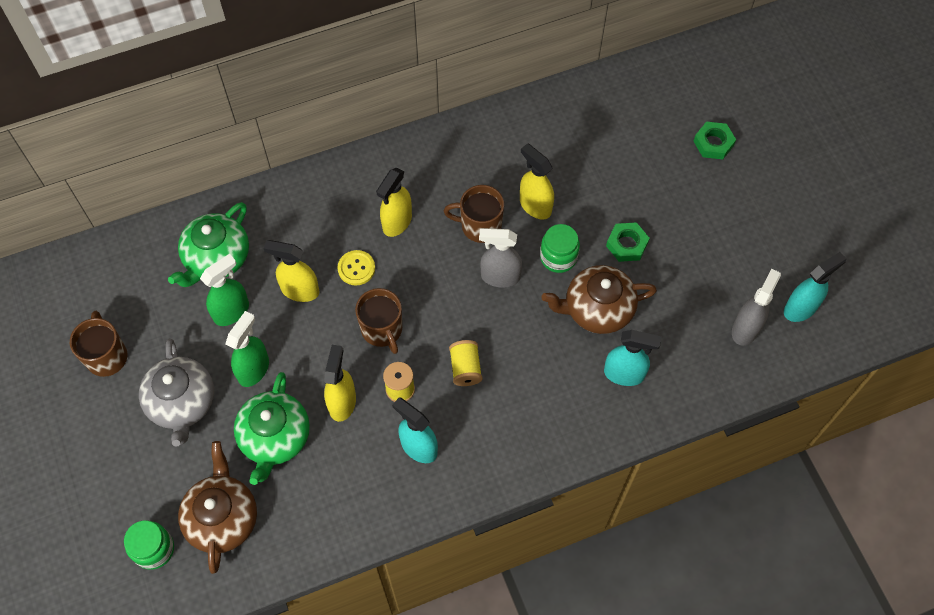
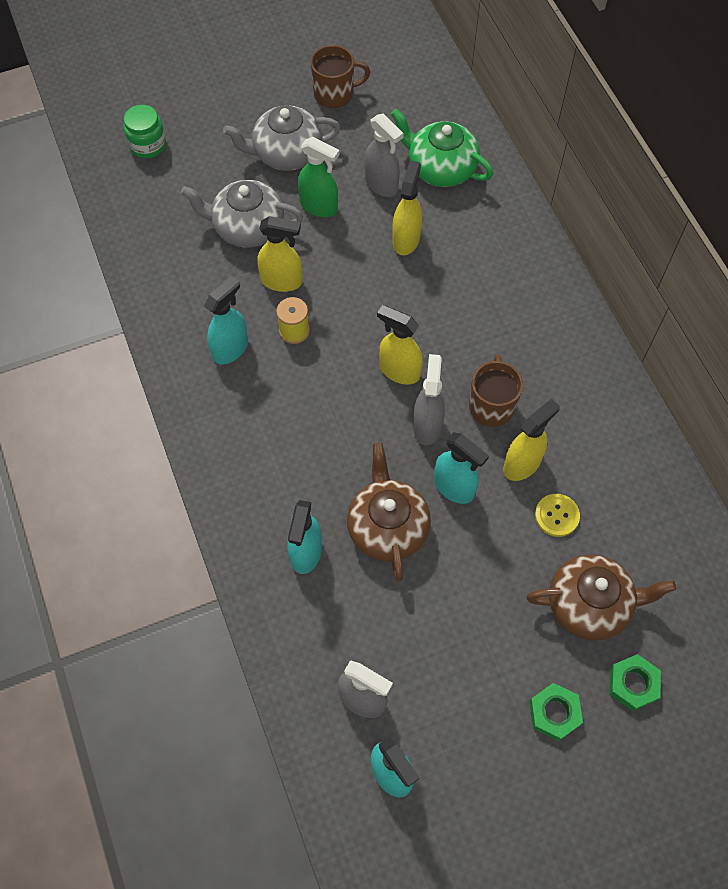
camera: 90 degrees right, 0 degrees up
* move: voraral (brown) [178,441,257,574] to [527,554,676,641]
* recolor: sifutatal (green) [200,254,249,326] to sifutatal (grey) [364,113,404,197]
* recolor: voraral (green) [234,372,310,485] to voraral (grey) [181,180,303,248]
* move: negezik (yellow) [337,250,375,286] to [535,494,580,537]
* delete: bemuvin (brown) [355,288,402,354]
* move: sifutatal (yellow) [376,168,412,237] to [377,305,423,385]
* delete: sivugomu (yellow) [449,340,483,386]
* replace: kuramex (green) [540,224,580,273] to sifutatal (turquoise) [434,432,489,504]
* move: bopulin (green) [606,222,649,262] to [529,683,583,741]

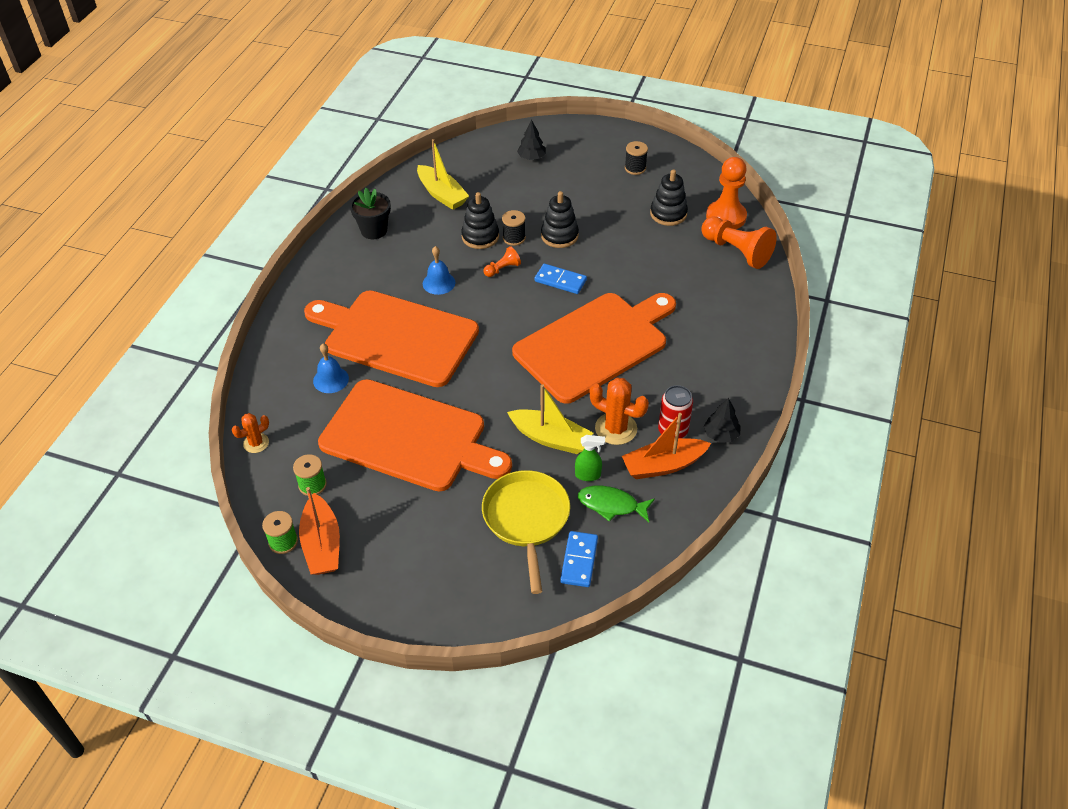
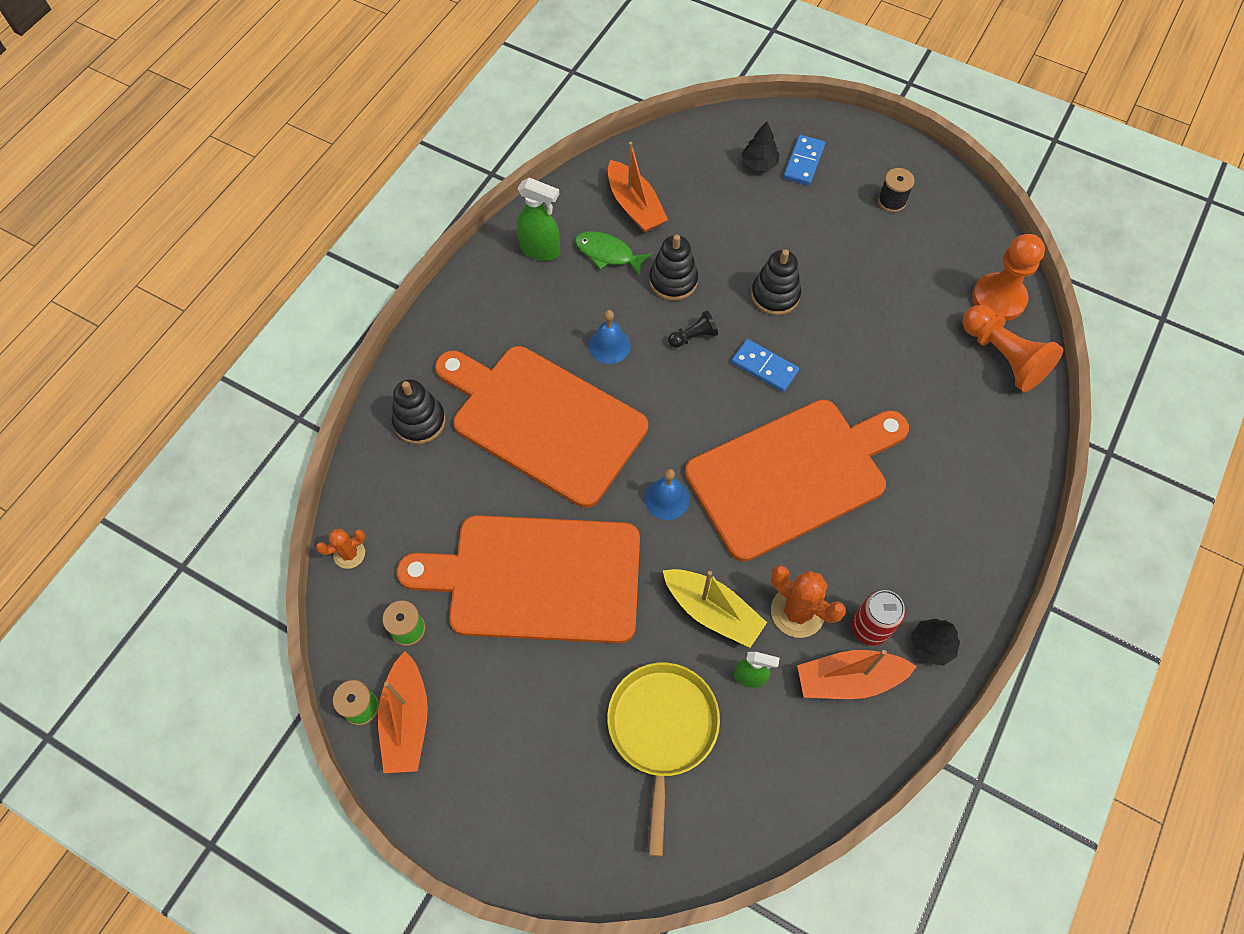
camera: 10 degrees right, 15 degrees up
* move: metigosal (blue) [313,344,349,393] to [645,469,690,520]
* rotate: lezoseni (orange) [318,379,512,492] = [397,515,640,643] 150 degrees clockwise
* replace: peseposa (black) [350,188,391,239] to sifutatal (green) [517,177,560,261]
* recolor: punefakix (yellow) [417,139,469,210] to punefakix (orange) [608,142,668,232]
* recolor: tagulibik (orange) [484,246,521,277] to tagulibik (black) [668,310,718,348]
* delete: sivugomu (black) [502,210,526,246]
* move: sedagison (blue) [560,531,598,587] to [783,135,825,185]
* move: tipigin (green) [578,486,655,522] to [575,231,652,277]
* move: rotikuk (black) [650,170,688,226] to [392,379,446,444]

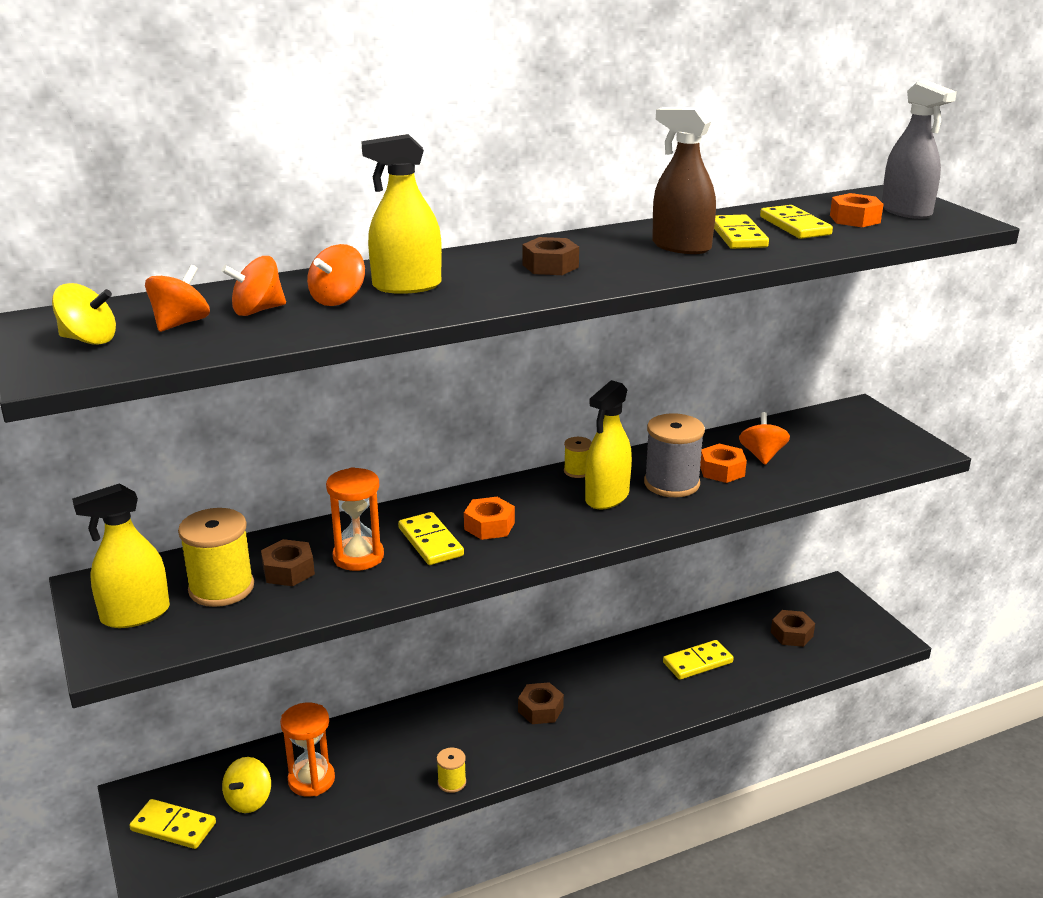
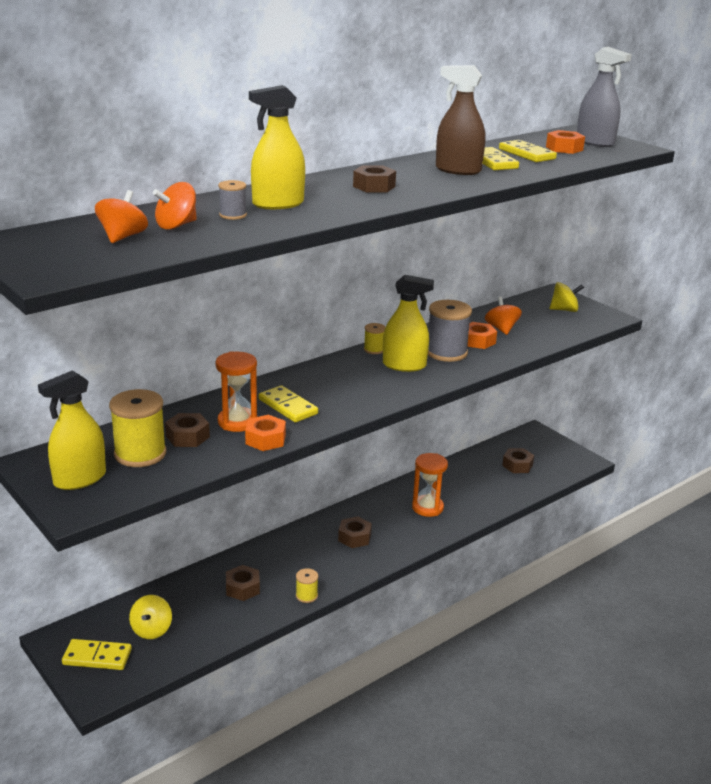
camera: 15 degrees left, 0 degrees up
* move: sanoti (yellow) [52,283,116,345] to [550,282,584,312]
* move: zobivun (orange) [280,703,335,797] to [412,453,448,517]
* replace: sanoti (orange) [307,244,365,306] to sivugomu (grey) [218,180,247,220]
* move: bopulin (orange) [464,497,515,540] to [245,415,286,451]
* rotate: sifutatal (yellow) [585,380,632,509] = [383,275,434,372] 105 degrees counterclockwise
* delete: sedagison (yellow) [663,640,733,680]
* insert: bopulin (brown) [226,565,260,601]

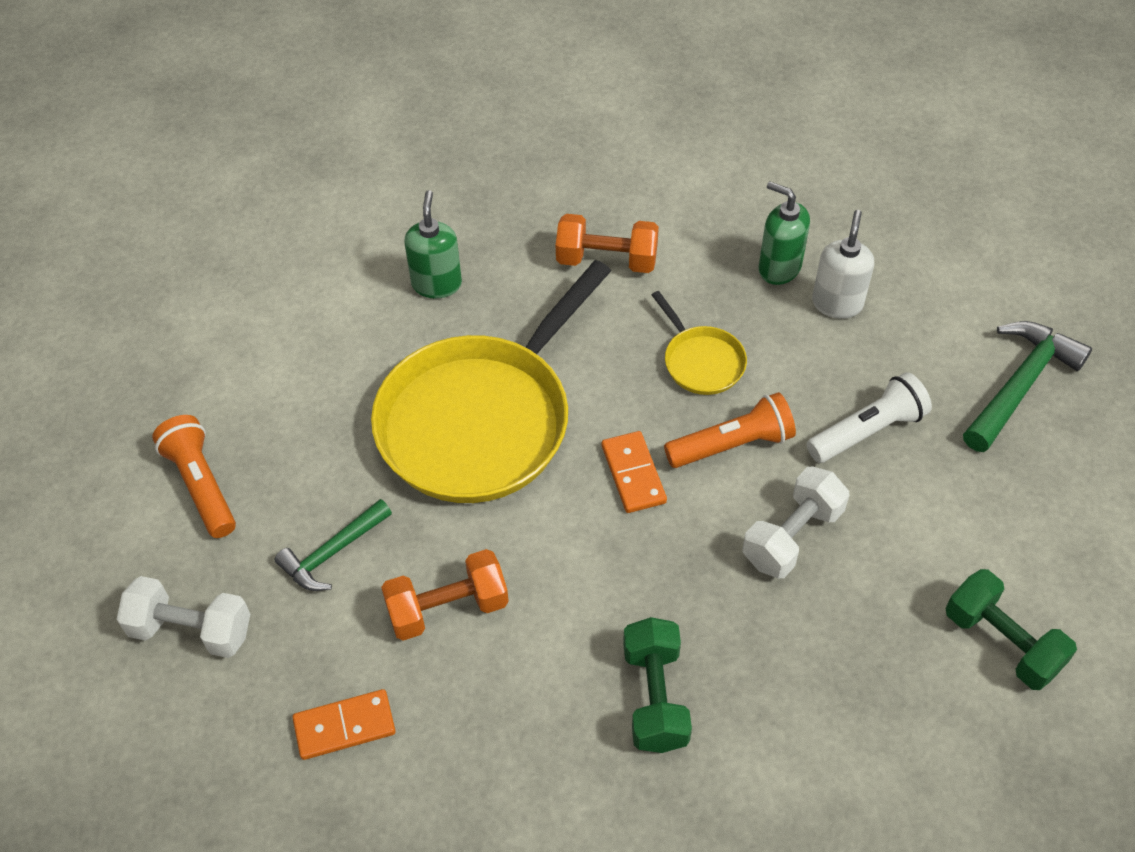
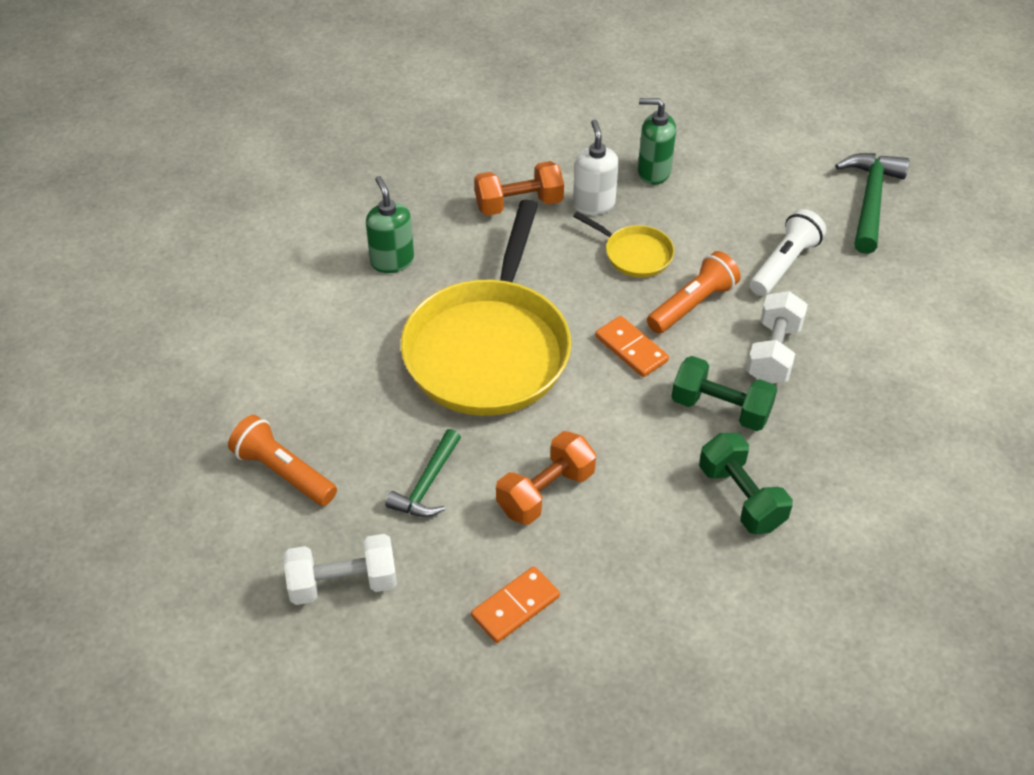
camera: 25 degrees left, 5 degrees down
* move: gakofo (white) [812,210,874,319] to [573,119,619,215]
* move: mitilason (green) [945,569,1077,690] to [672,356,777,431]

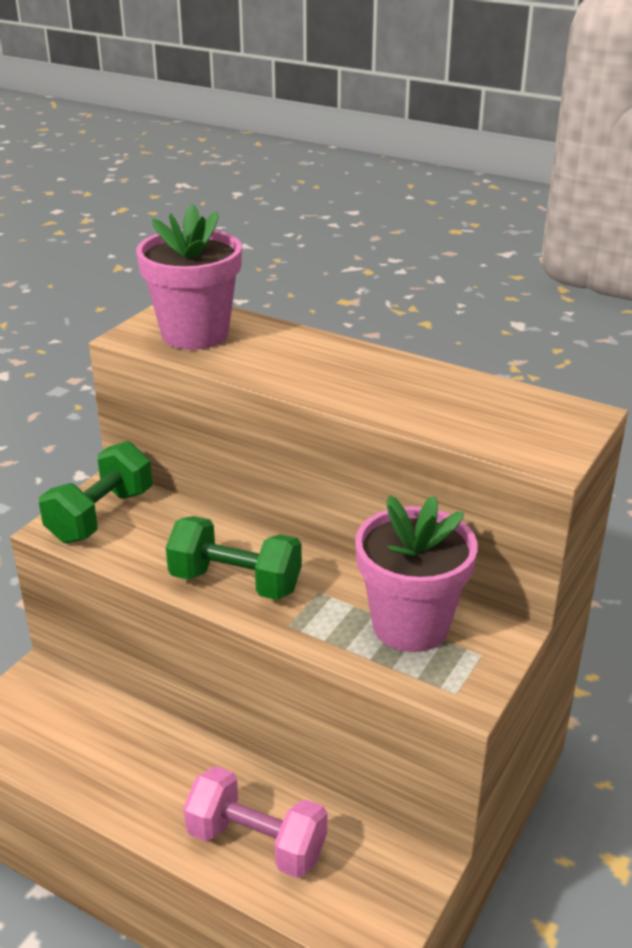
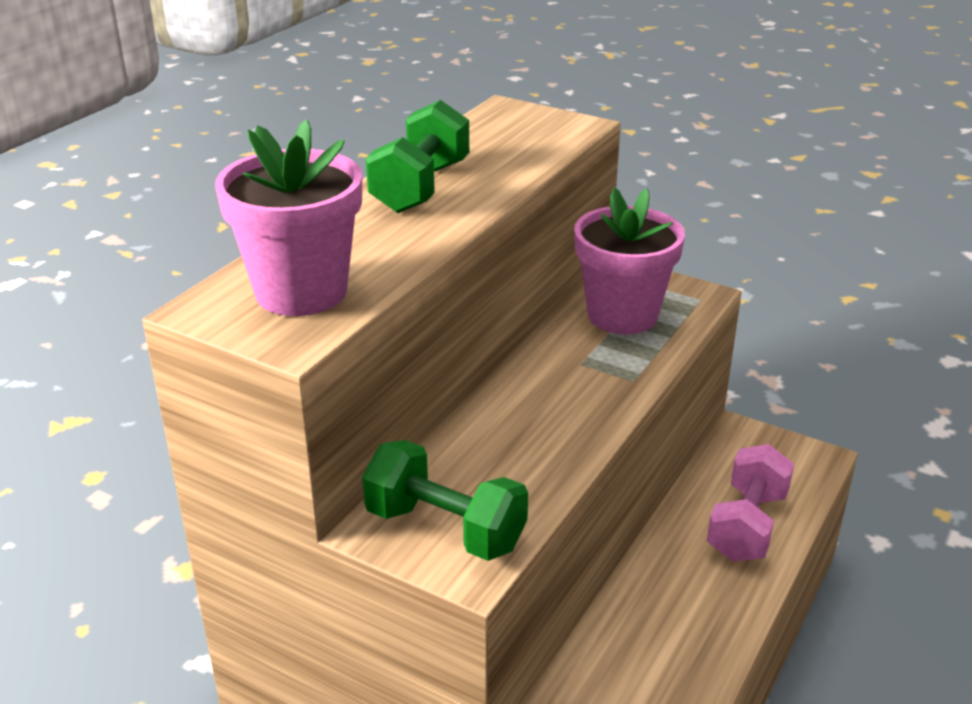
camera: 90 degrees left, 0 degrees up
* move: mitilason (green) [166,516,302,600] to [366,100,469,213]

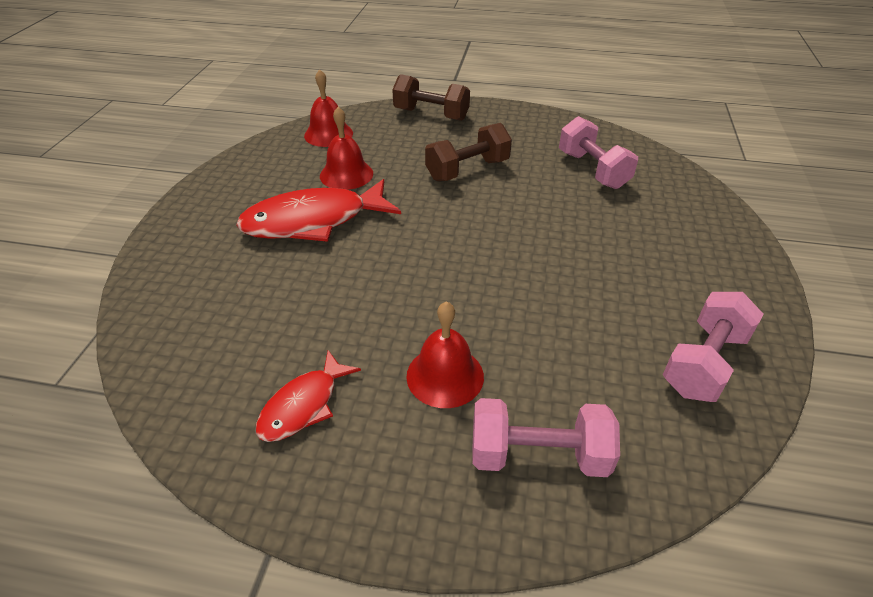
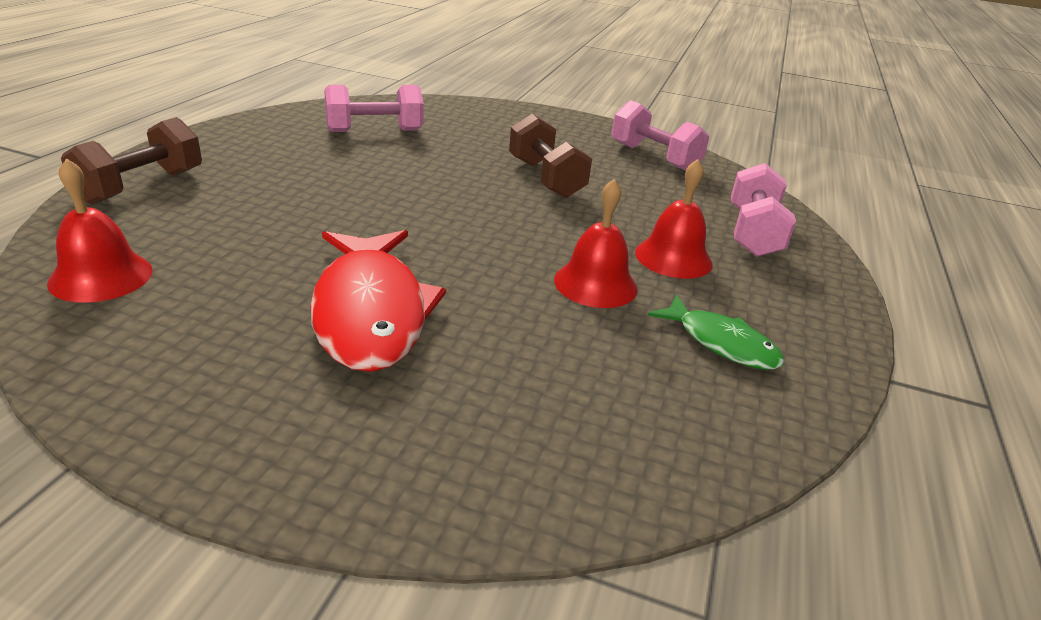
camera: 85 degrees left, 10 degrees down
* recolor: tipigin (red) [256,350,361,442] to tipigin (green) [648,295,785,370]
* move: metigosal (red) [320,107,373,190] to [554,179,638,308]
* move: mitilason (brown) [425,123,512,181] to [509,114,592,198]

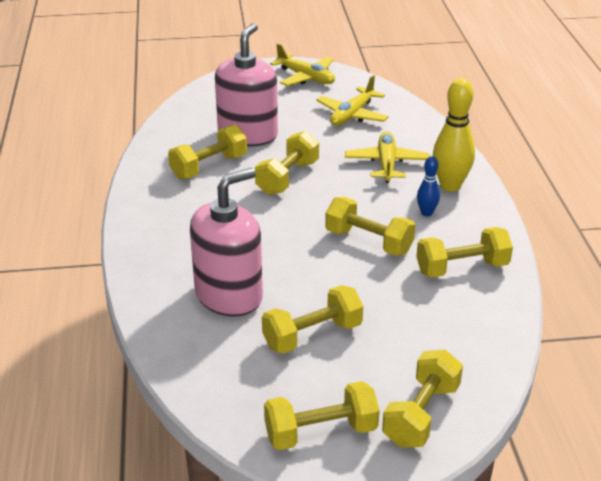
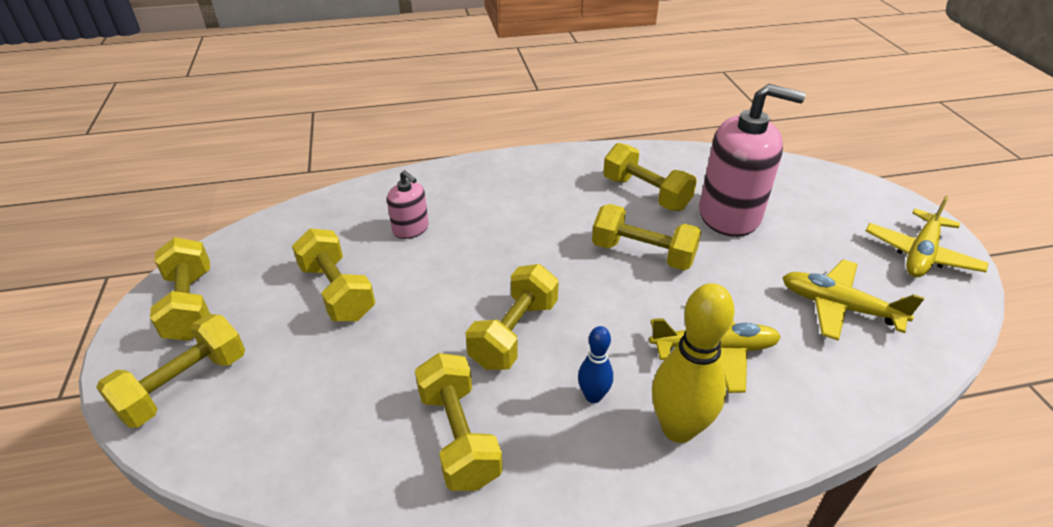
camera: 85 degrees right, 5 degrees up
* resize: gakofo (pink) [190,168,263,316] = [387,170,429,239] x0.49
* rotate: mitilason (yellow) [382,349,463,447] = [96,314,245,428] 75 degrees counterclockwise

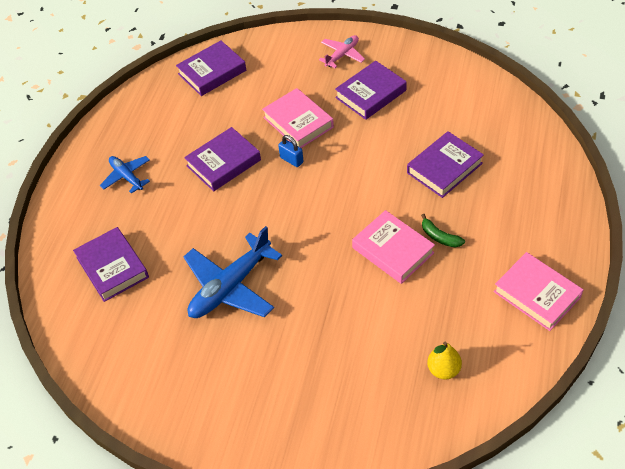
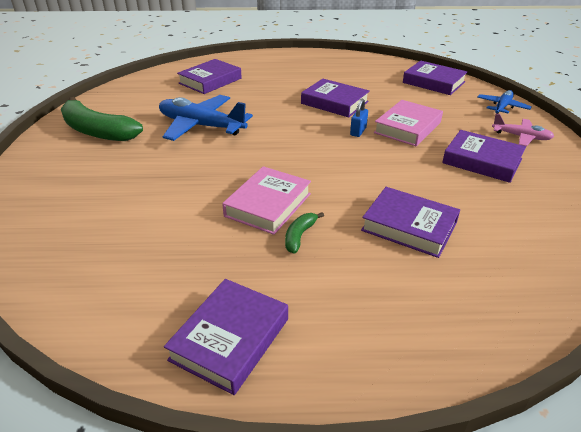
camera: 70 degrees right, 15 degrees down
* move: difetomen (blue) [100,156,150,194] to [477,90,532,114]
* delete: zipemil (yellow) [427,342,462,379]
* recolor: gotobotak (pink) [494,252,583,331] to gotobotak (purple) [164,279,288,395]
* insert: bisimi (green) [61,97,143,141]

